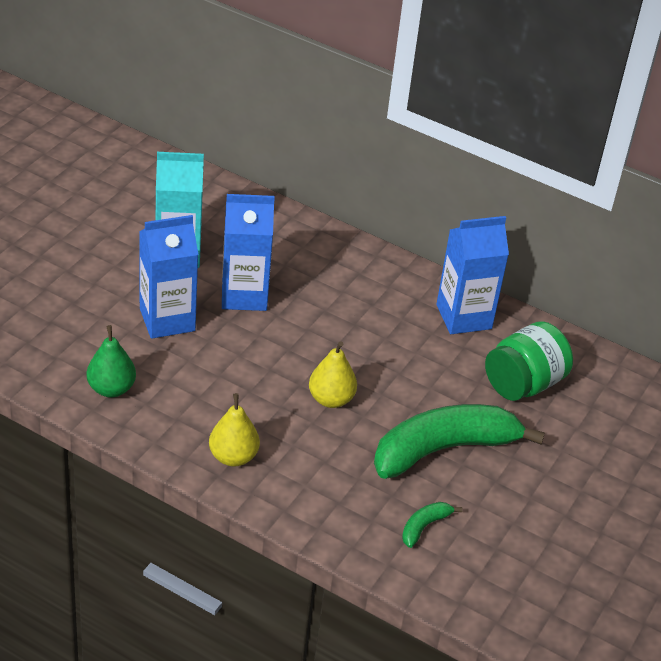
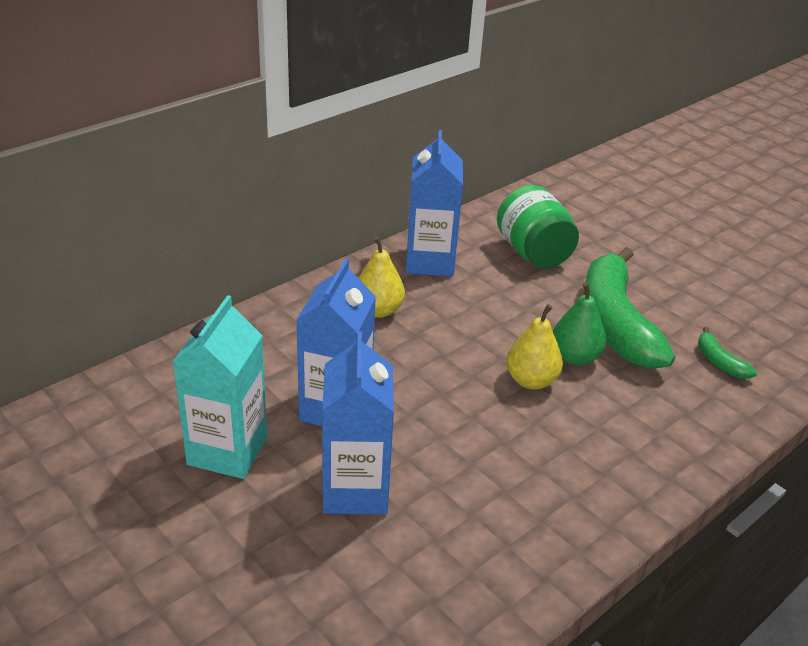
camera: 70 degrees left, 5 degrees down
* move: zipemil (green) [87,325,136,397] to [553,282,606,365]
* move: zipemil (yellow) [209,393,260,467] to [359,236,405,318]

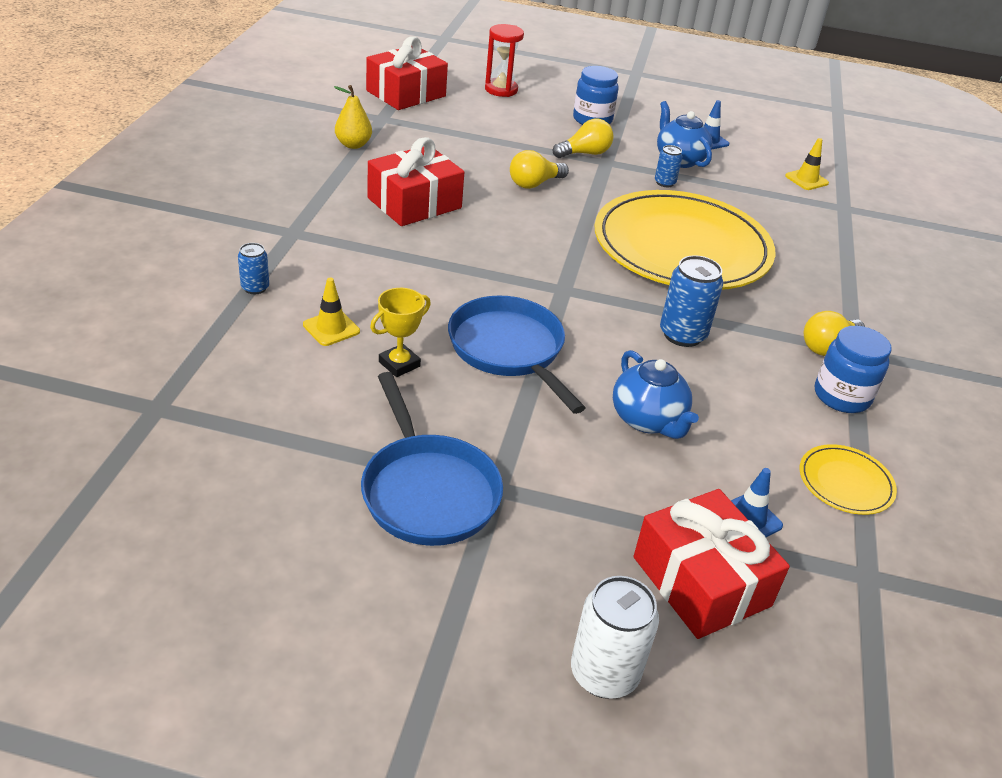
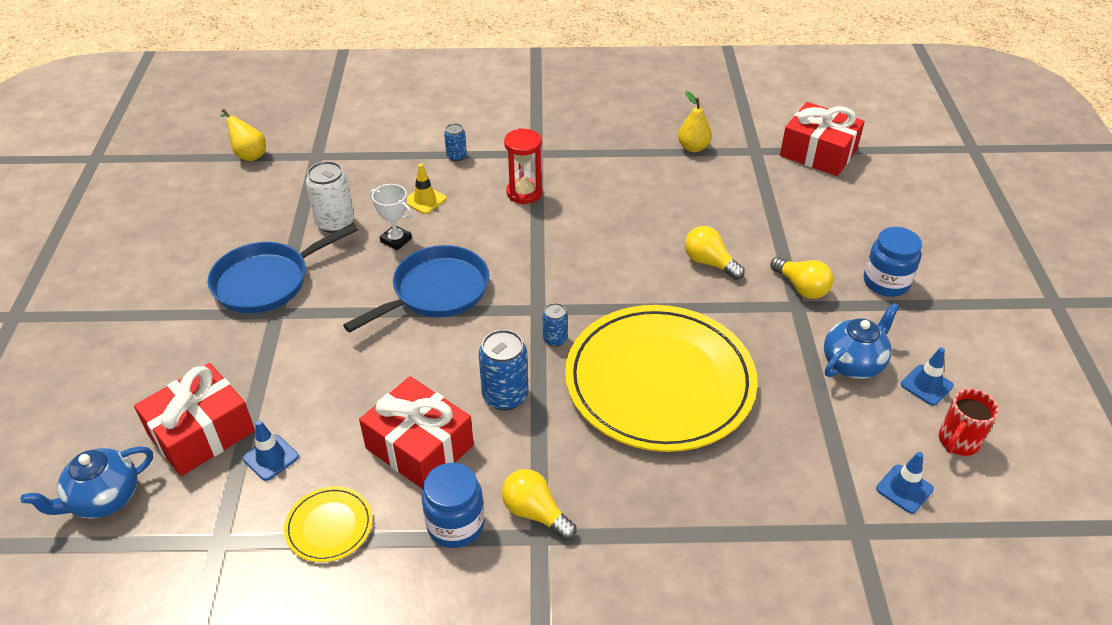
camera: 80 degrees right, 5 degrees up
* move: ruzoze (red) [368,137,464,226] to [359,376,474,489]
* recolor: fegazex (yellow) [370,288,431,377] to fegazex (white) [370,184,412,250]
* move: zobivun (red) [485,24,524,97] to [504,128,542,204]
* move: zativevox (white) [571,576,659,699] to [306,161,354,233]
* move: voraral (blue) [613,350,699,439] to [20,446,153,519]
* move: zativevox (blue) [655,145,683,187] to [543,303,568,347]
* recolor: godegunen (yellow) [785,138,829,190] to godegunen (blue) [876,452,934,514]
* insert: zipemil (yellow) [220,109,266,161]
* insert: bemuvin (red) [939,388,999,456]

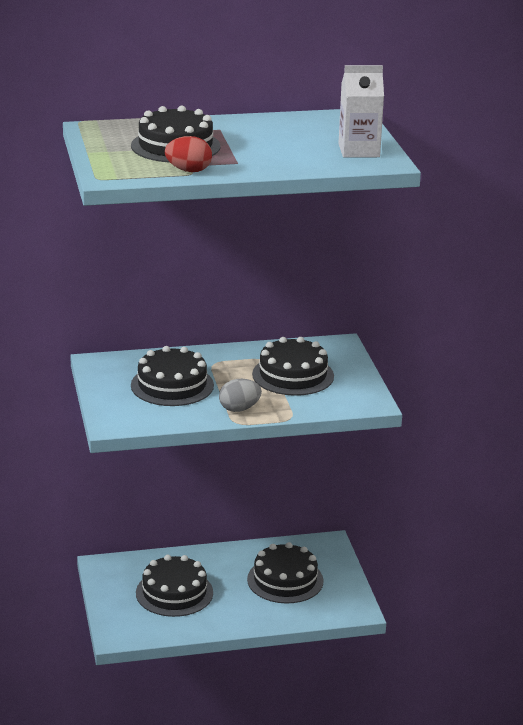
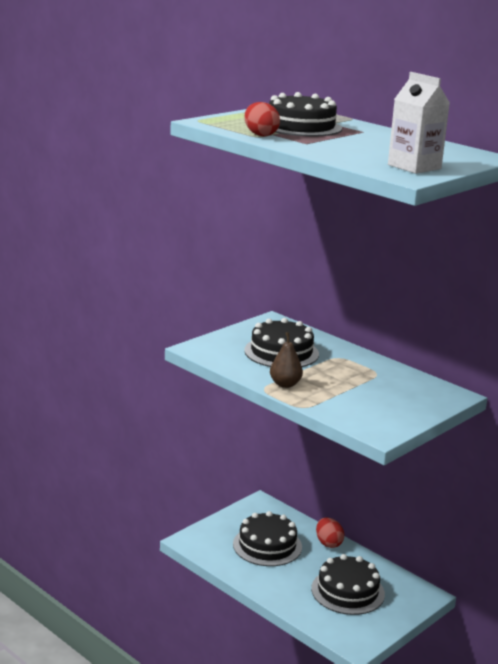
camera: 55 degrees right, 5 degrees down
* replace: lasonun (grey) [219,379,262,412] to zipemil (brown) [270,332,303,388]
* delete: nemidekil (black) [252,337,334,396]
* insert: lasonun (red) [316,517,344,548]

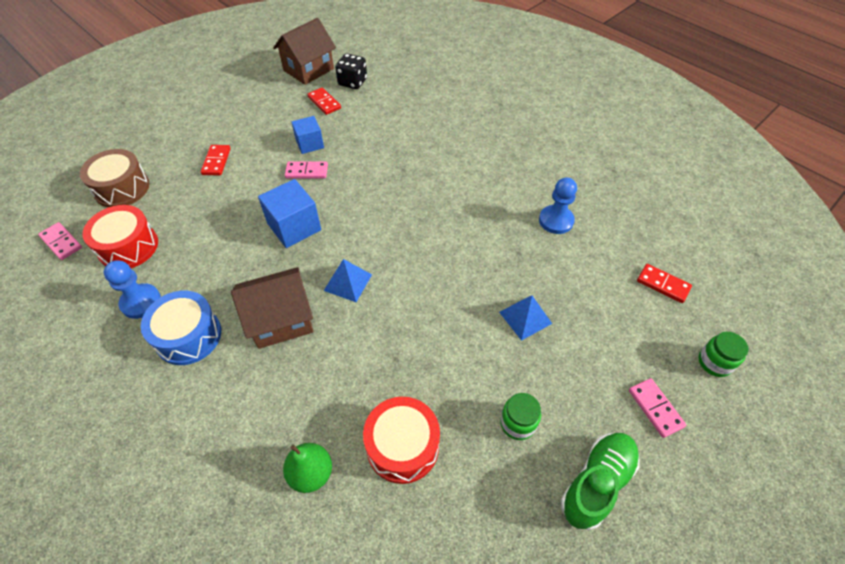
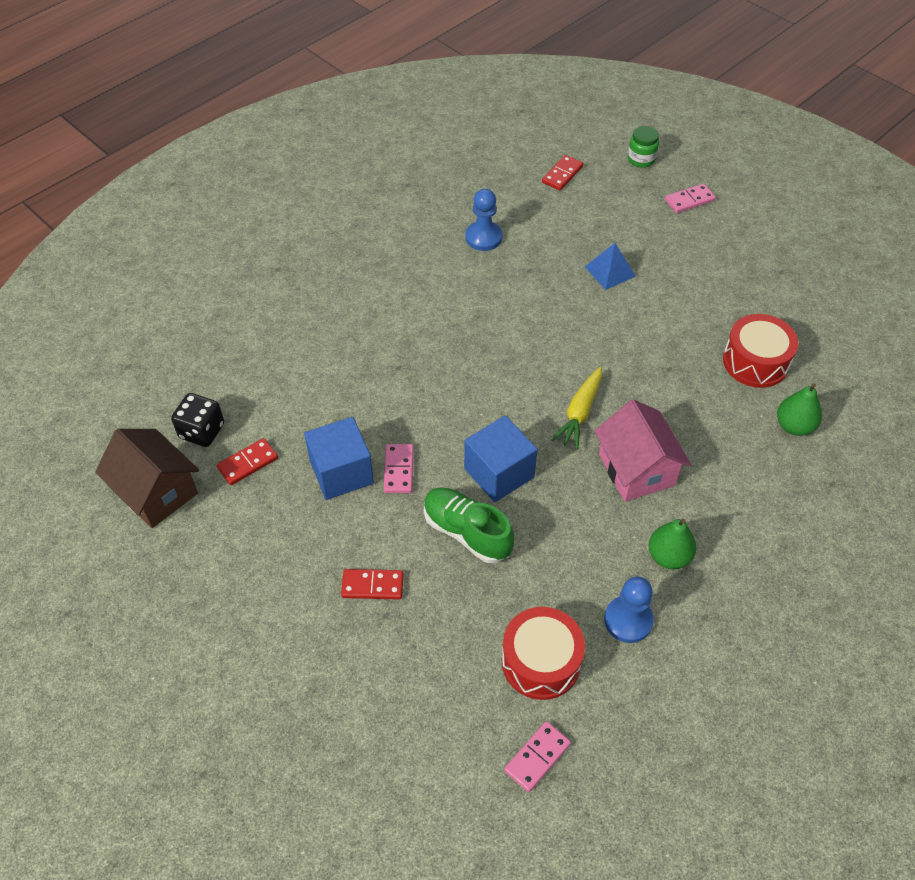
camera: 90 degrees left, 0 degrees up
* delete: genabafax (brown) [80,149,150,207]
* replace: genabafax (blue) [141,291,221,365] to zipemil (green) [648,518,696,569]
* recolor: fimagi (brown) [231,267,313,349] to fimagi (pink) [595,399,691,502]
* resize: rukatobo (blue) [291,116,324,154] = [304,417,374,500] x1.53
* replace: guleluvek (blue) [324,259,372,302] to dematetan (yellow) [551,366,602,450]
* delete: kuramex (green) [500,393,541,440]
* move: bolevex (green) [561,433,639,530] to [424,488,514,563]

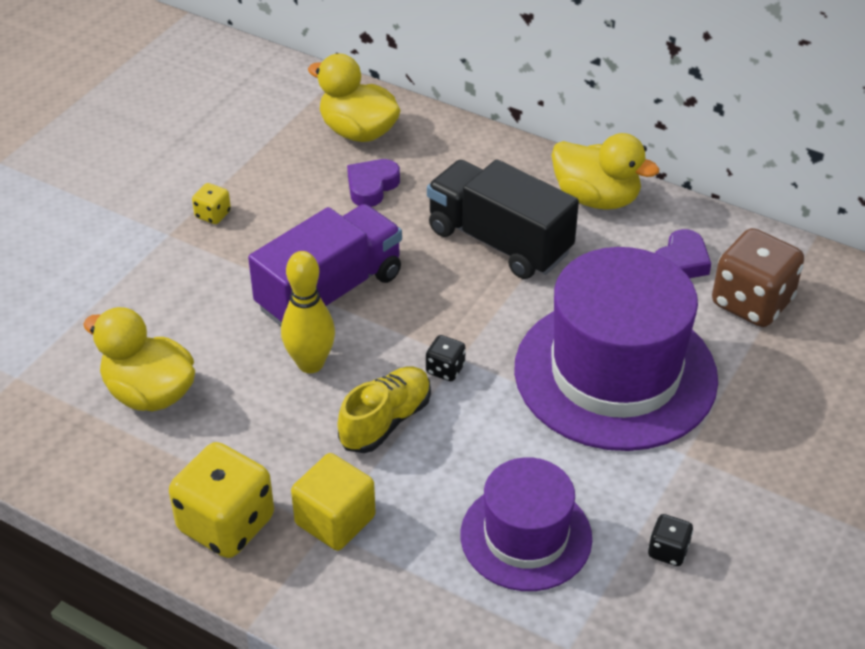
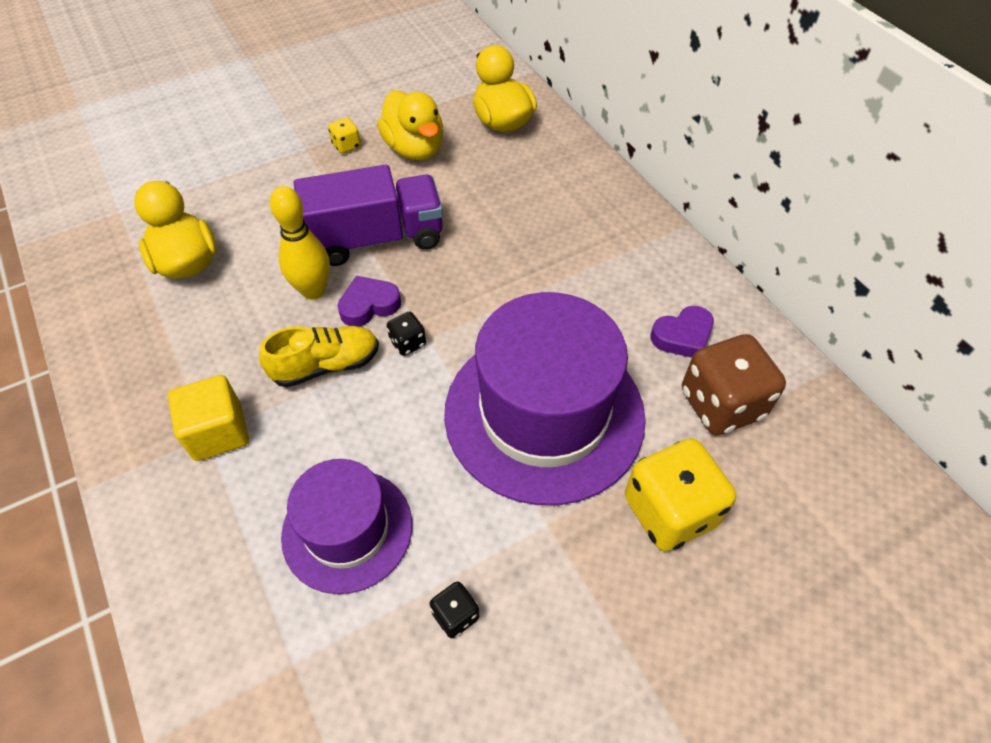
camera: 30 degrees right, 10 degrees up
* move: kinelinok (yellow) [169,442,274,558] to [625,438,736,551]
* move: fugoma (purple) [347,159,400,207] to [338,276,401,327]
* delete: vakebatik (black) [427,159,579,279]
* move: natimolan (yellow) [552,133,659,210] to [377,90,443,160]

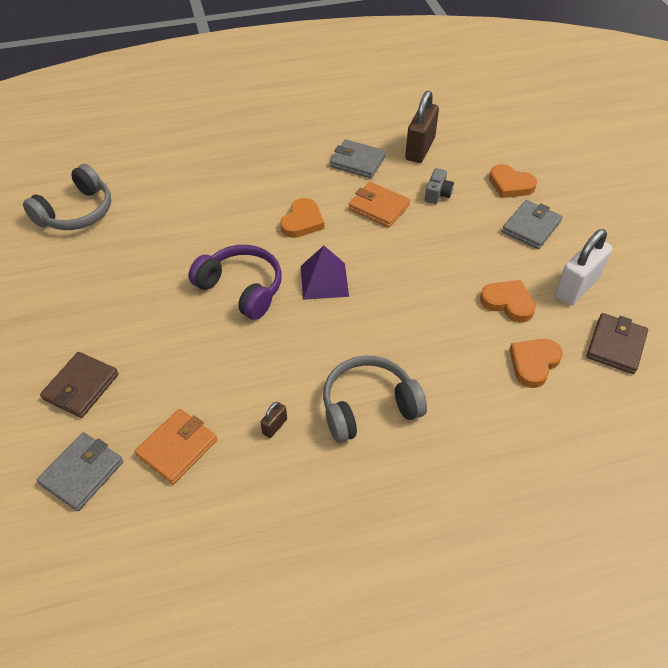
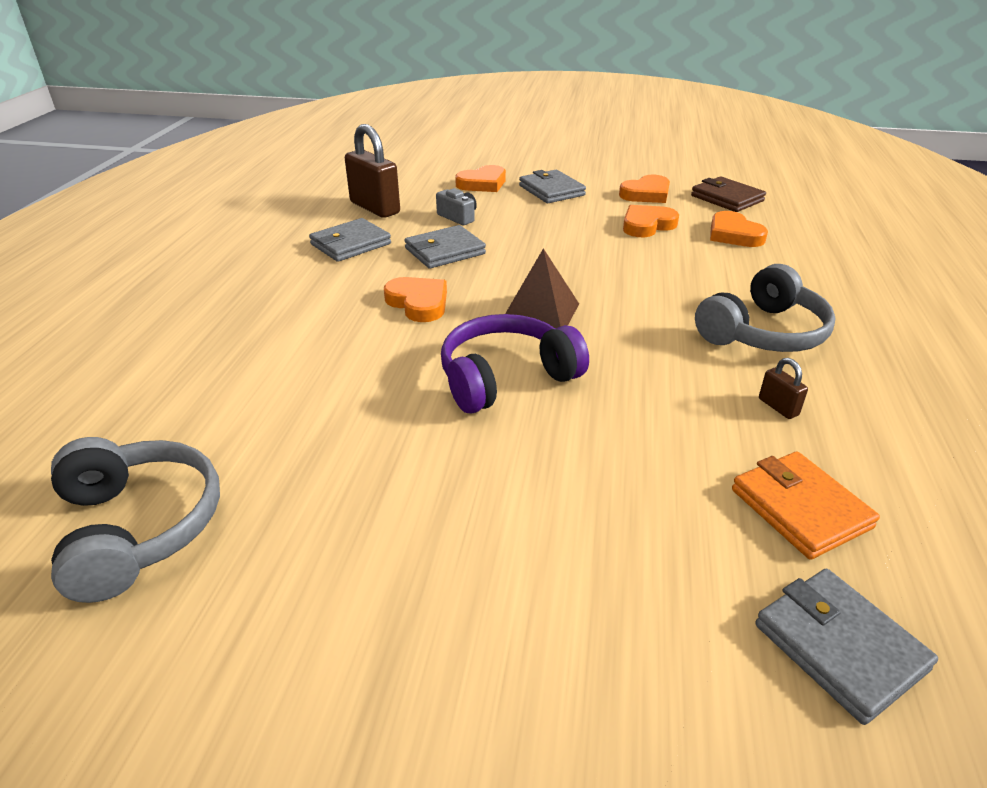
camera: 65 degrees left, 15 degrees down
* delete: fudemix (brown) [40,352,118,418]
* recolor: guleluvek (purple) [301,246,349,300] to guleluvek (brown) [505,248,579,329]
* rotate: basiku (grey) [323,355,427,443] = [695,264,836,352] 135 degrees counterclockwise
* recolor: fudemix (orange) [349,182,410,228] to fudemix (grey) [405,225,486,269]
* replace: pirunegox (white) [555,229,612,306] to fugoma (orange) [619,175,670,203]

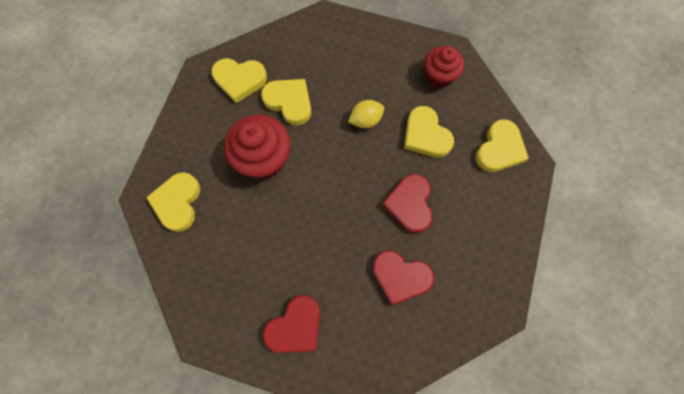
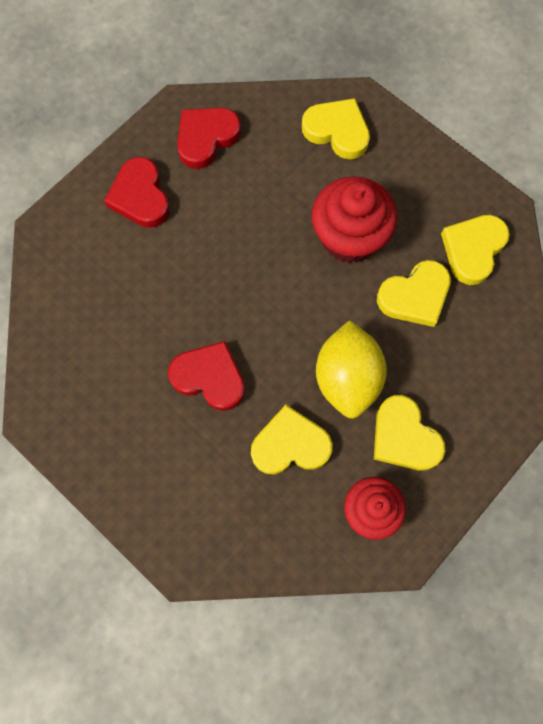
camera: 115 degrees right, 0 degrees up
* resize: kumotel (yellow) [348,100,384,128] = [316,320,387,419] x1.76
* move: fugoma (red) [372,250,434,306] to [177,108,241,169]
* move: fugoma (yellow) [475,119,529,172] to [374,395,445,471]

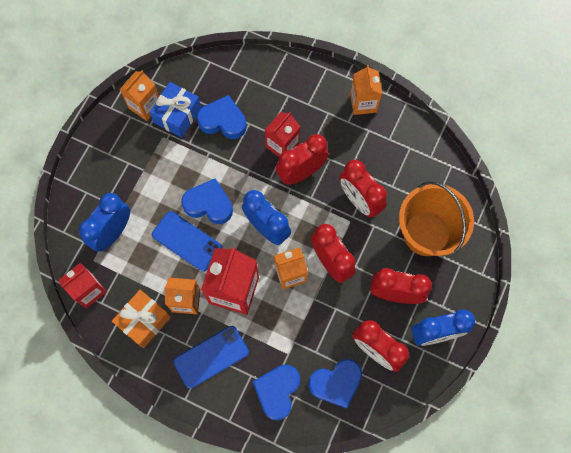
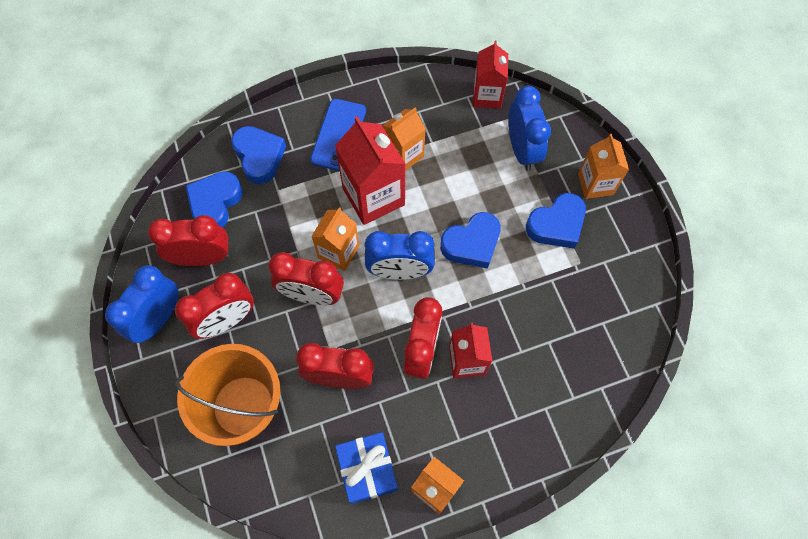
camera: 135 degrees right, 5 degrees down
* delete: ruzoze (orange) [112,290,171,348]
* move: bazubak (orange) [119,70,159,121] to [578,134,629,199]
* move: ruzoze (blue) [150,82,201,138] to [335,432,398,504]
* delete: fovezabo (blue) [152,211,222,272]
* move: fugoma (blue) [197,95,247,139] to [526,193,586,249]

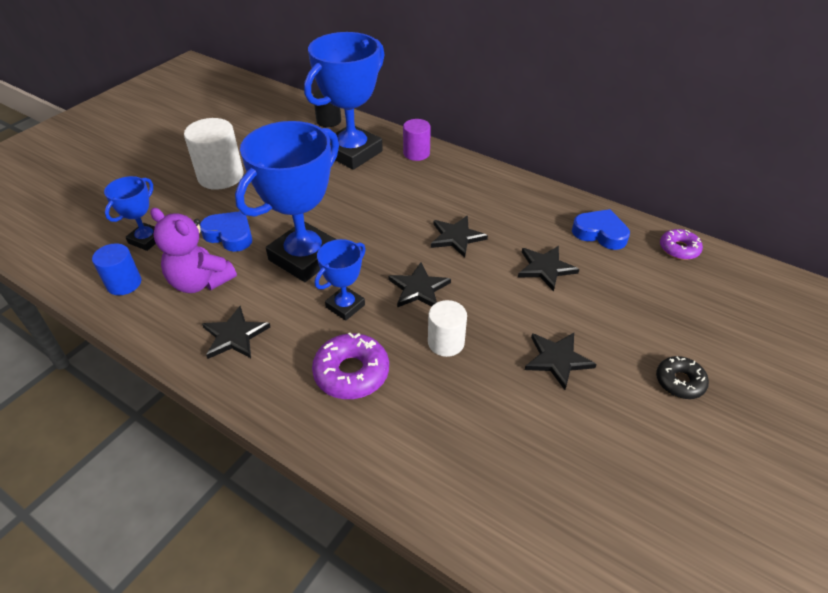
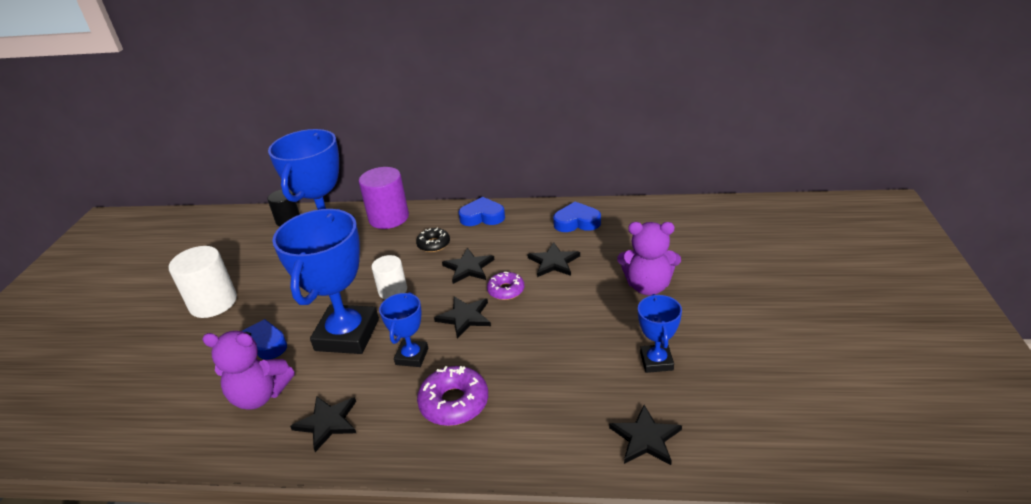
camera: 25 degrees left, 10 degrees down
* delete: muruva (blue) [92,243,141,295]
* move: fegazex (blue) [104,176,156,251] to [638,294,682,373]
* resize: muruva (purple) [403,119,431,161] = [359,167,409,229] x1.62
* move: muruva (white) [428,300,467,357] to [371,255,407,299]
* move: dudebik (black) [525,333,597,390] to [609,405,682,465]
* move: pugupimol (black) [656,356,709,399] to [416,228,450,252]
* move: pugupimol (purple) [660,229,703,260] to [487,272,525,300]
* insert: fugoma (blue) [458,197,505,226]
* insert: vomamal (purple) [617,222,681,295]

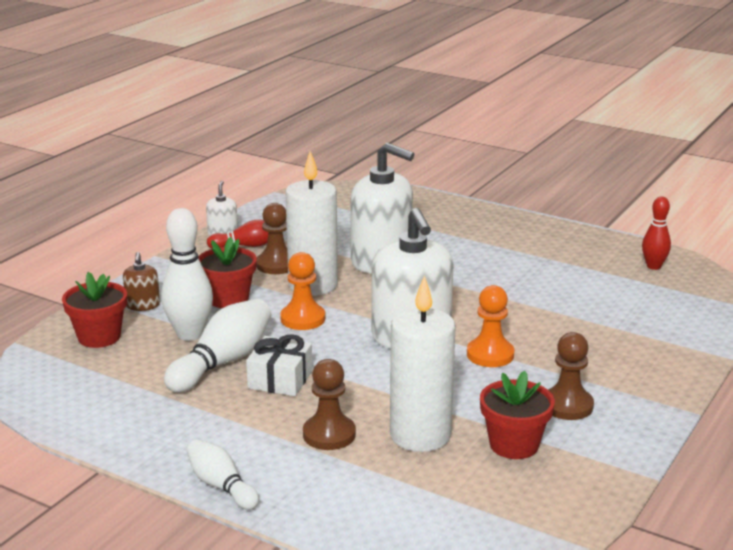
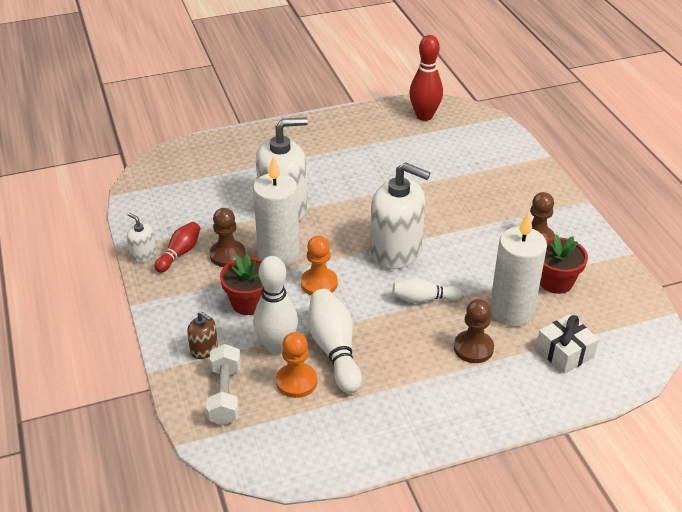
camera: 50 degrees left, 15 degrees up
* replace: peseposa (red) [62,272,127,348] to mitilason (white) [206,344,241,425]
* move: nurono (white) [187,439,259,510] to [393,278,462,303]
* move: ruzoze (white) [246,334,312,396] to [536,314,599,374]
* move: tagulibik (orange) [467,285,514,367] to [276,332,317,398]
* resize: nurono (red) [642,197,671,270] = [409,35,443,121] x1.63

